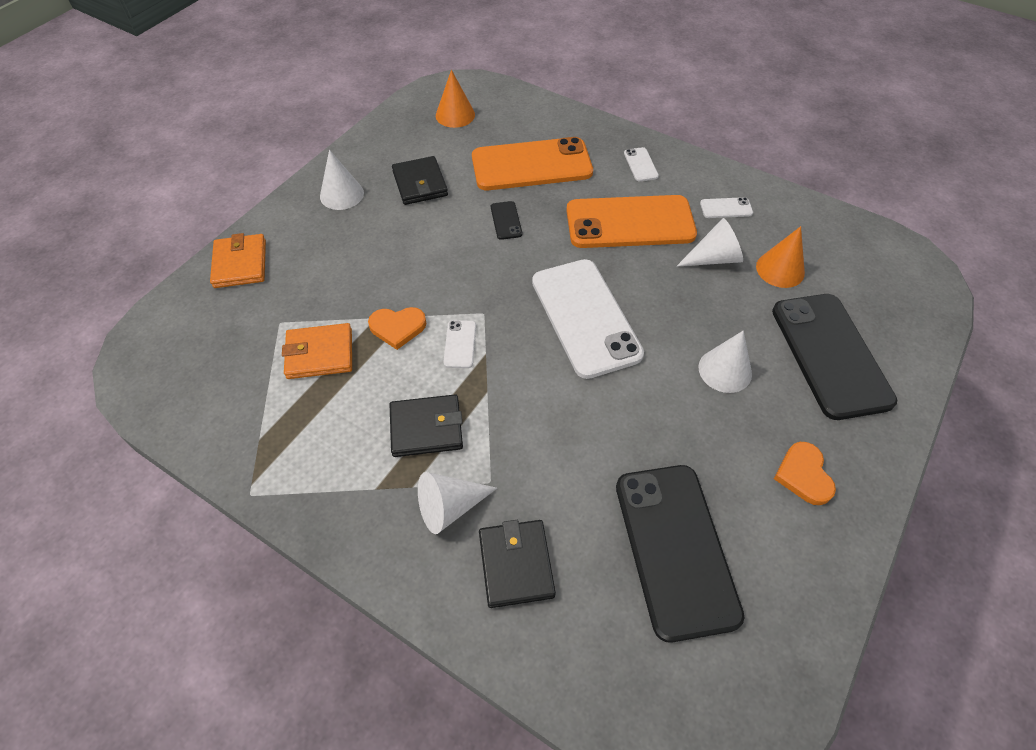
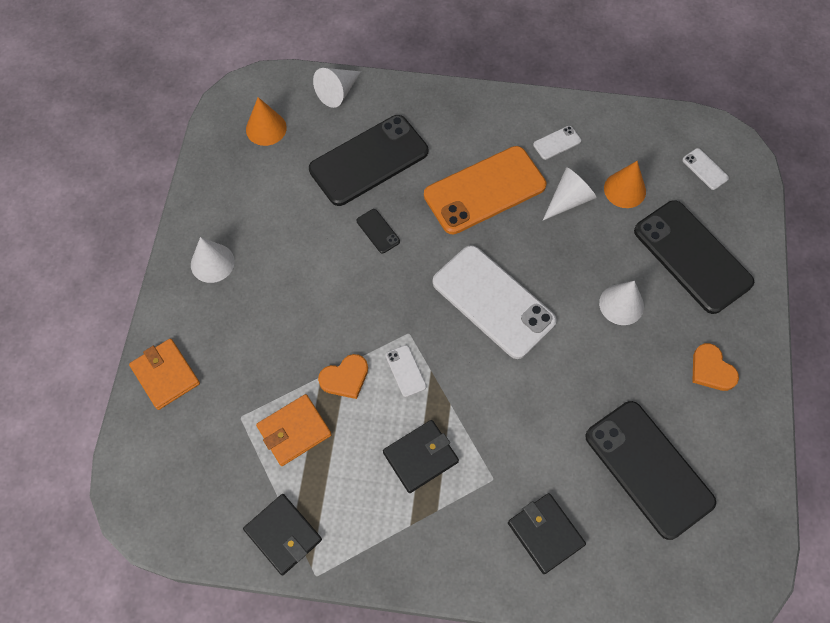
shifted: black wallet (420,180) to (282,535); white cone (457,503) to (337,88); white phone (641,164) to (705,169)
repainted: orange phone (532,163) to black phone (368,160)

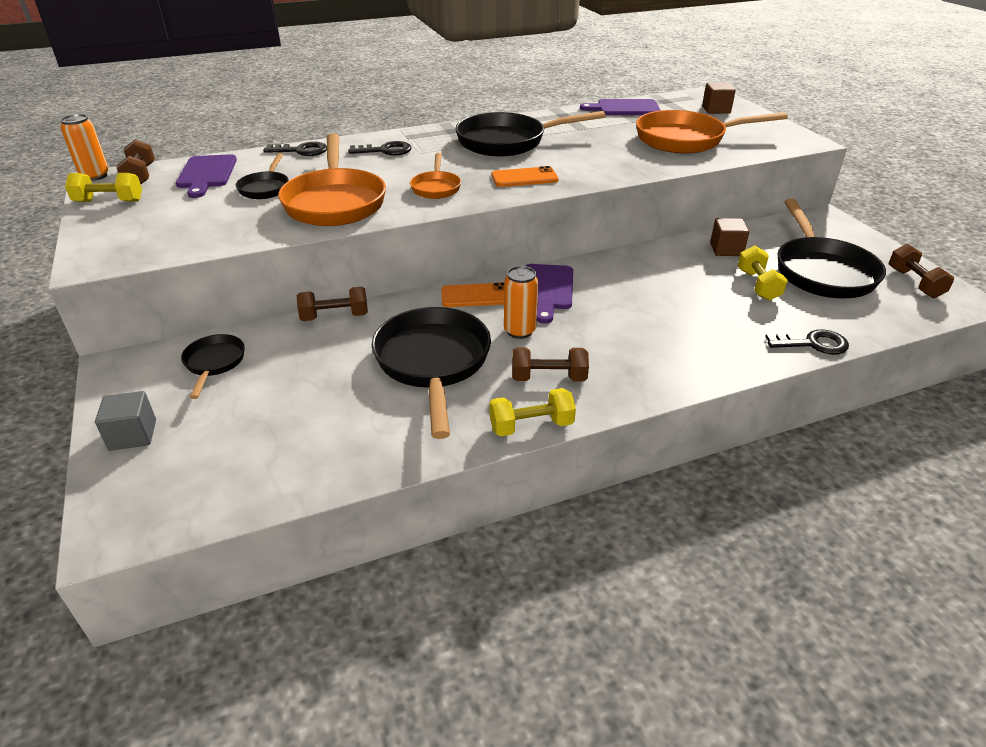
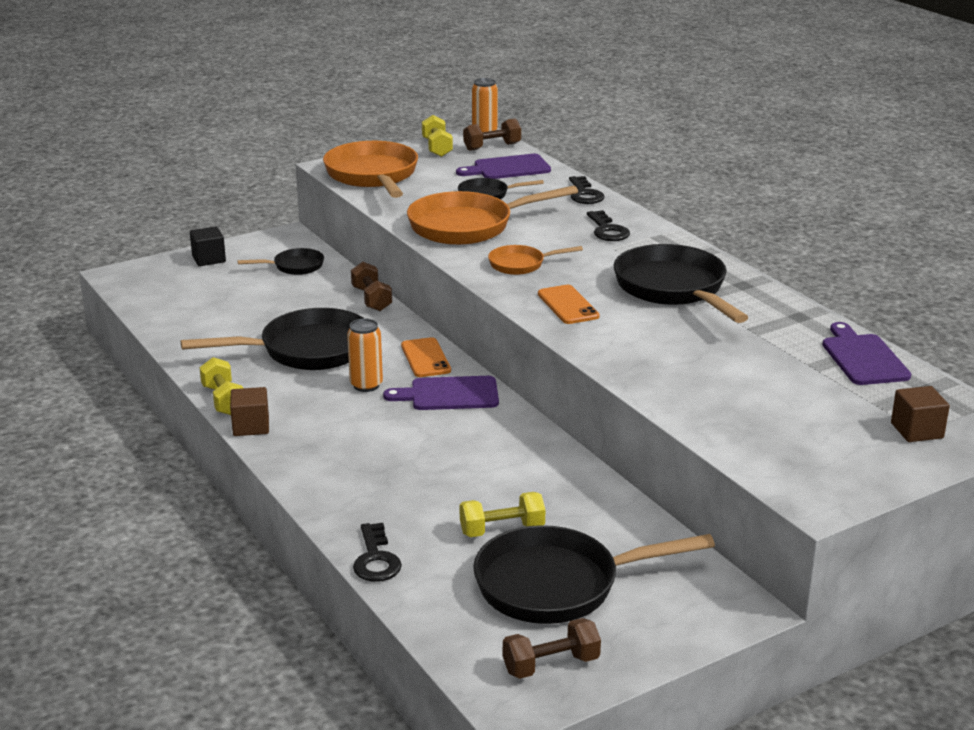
gone: brown dumbbell (550,364)
shifted: orange pan (712,132) to (370,169); brown cube (729,237) to (249,411)
repainted: grey cube (125,421) to black cube (208,246)

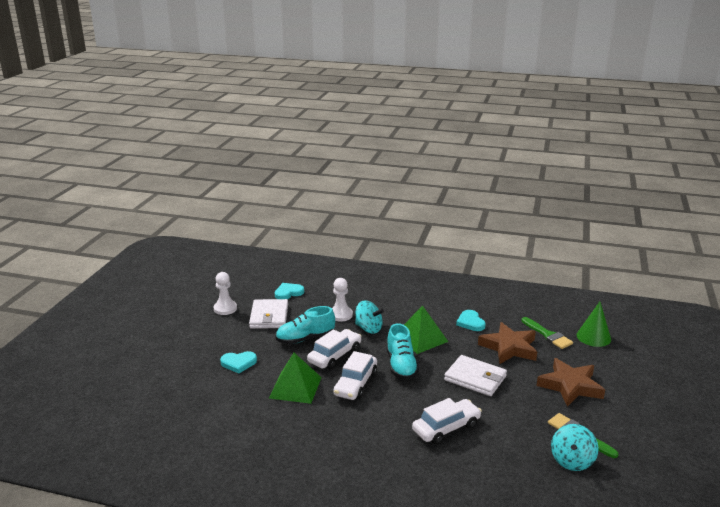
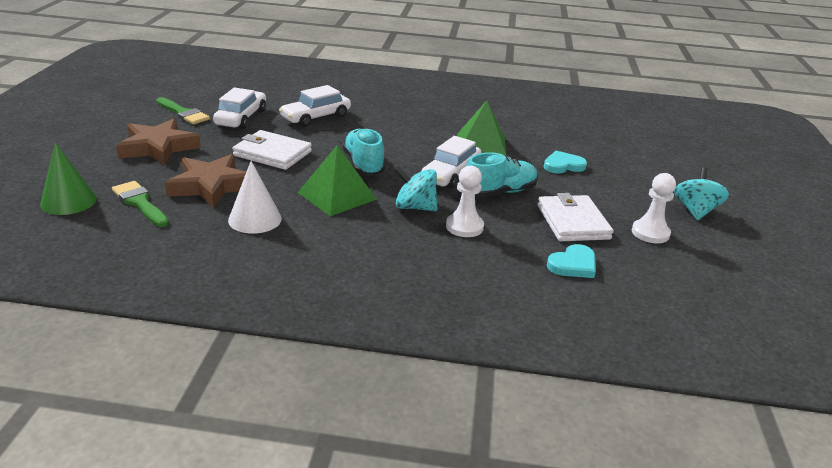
shifted: white car (355,375) to (239,108); turquoise spinning top (575,447) to (701,193)
swapped: turquoise heart (471,320) to white cone (255,197)

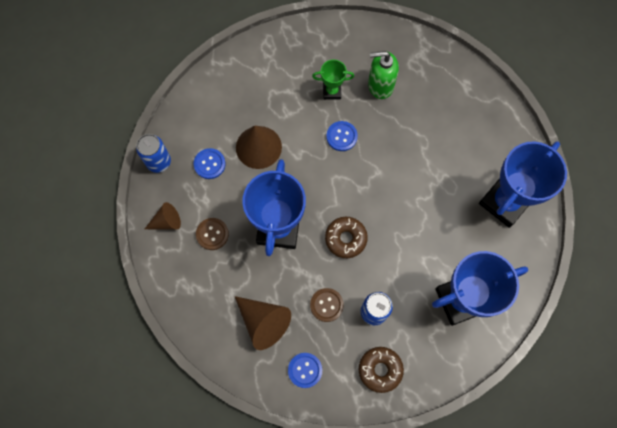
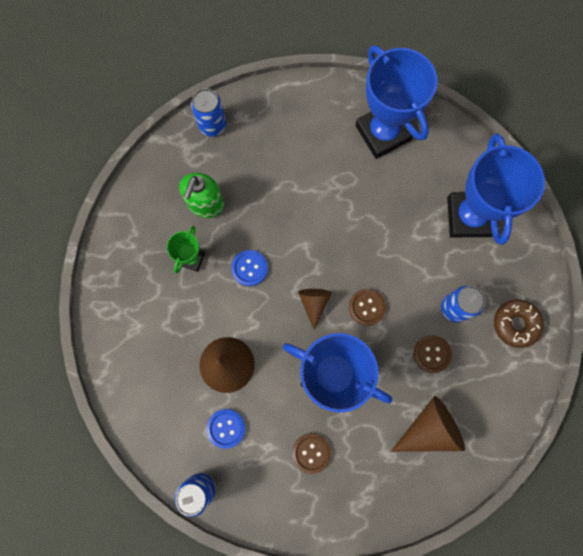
gone: blue button (305,370)
new: blue can (208,113)
shifted: brown cone (163,216) to (315,309)
swapped: brown donut (346,237) to brown button (367,307)

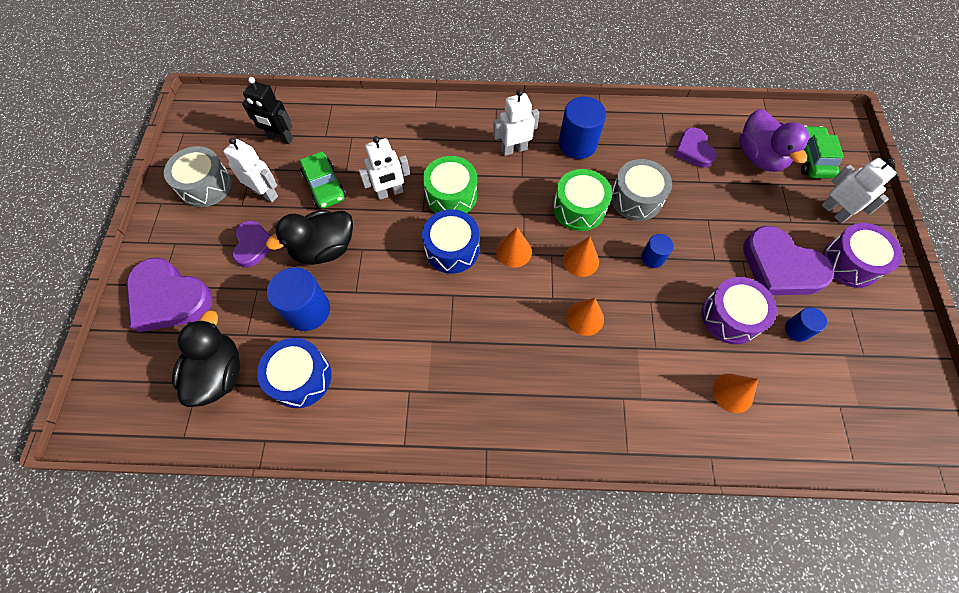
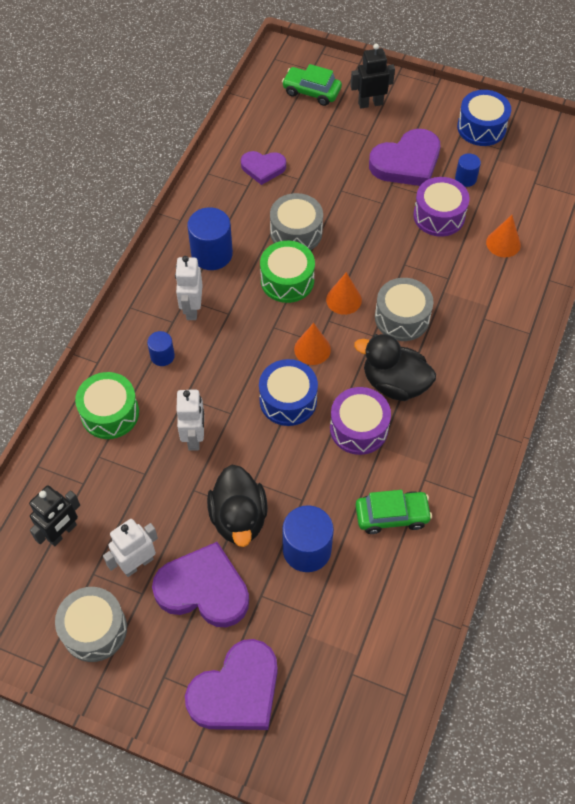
gone: purple duck (774,140)
shifted: black duck (206,358) to (395,367); blue drum (294,373) to (484,118); green car (323,180) to (393,512); green drum (450,184) to (107,405); blue cylinder (657,251) to (161,348); purple drum (862,255) to (360,421)
swapped: orange cone (585,317) to grey drum (404,309)
repainted: white robot (859,190) to black robot (372,76)
scaled: purple heart (252,244) = (200,584) x1.69

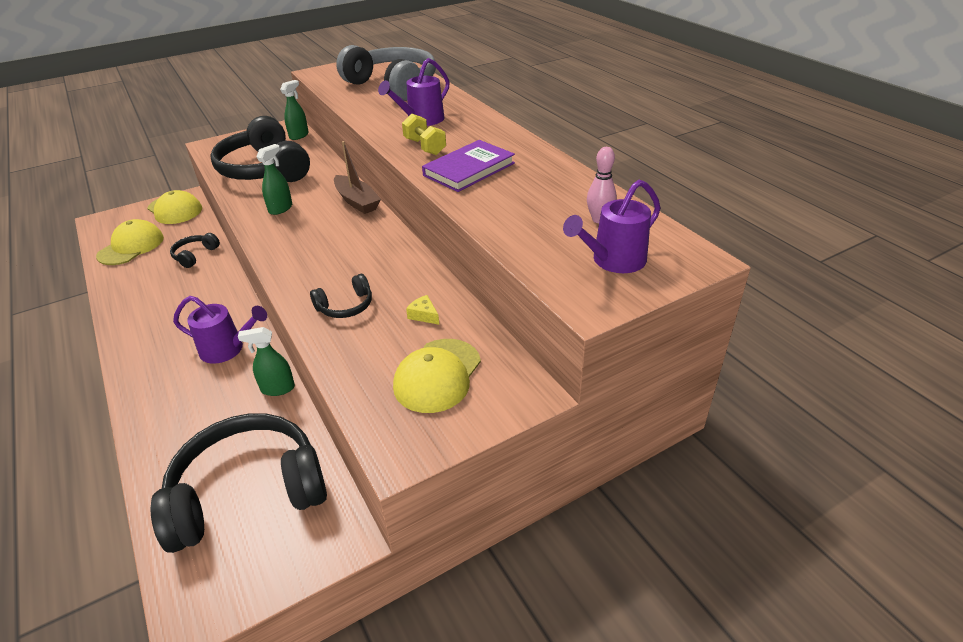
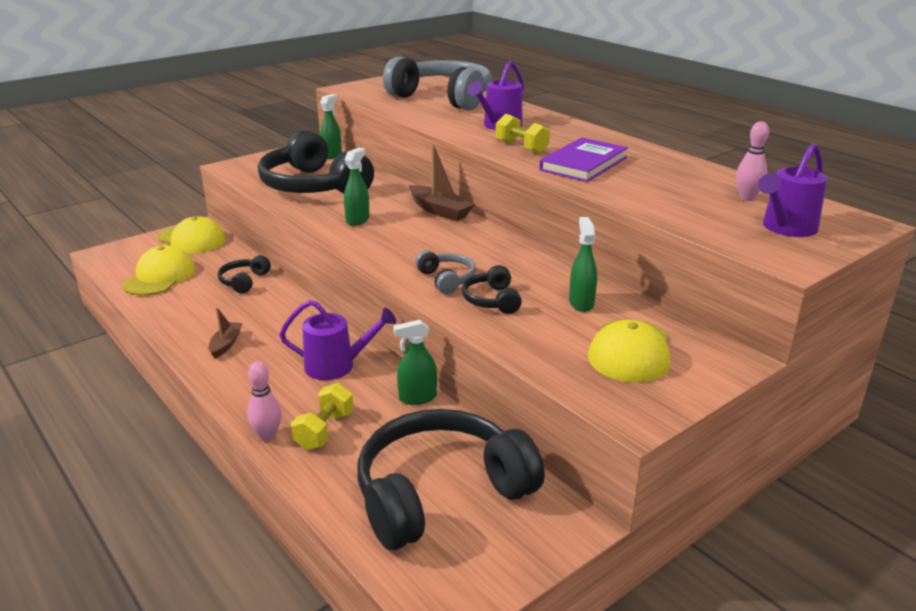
new: brown boat (225,332); pink bowling pin (264,401); yellow dumbbell (322,416); grey headphones (445,272)
swapped: yellow cheese (422,310) to green spray bottle (583,264)
rotated: black headphones (341,296) = (492,289) 120 degrees clockwise

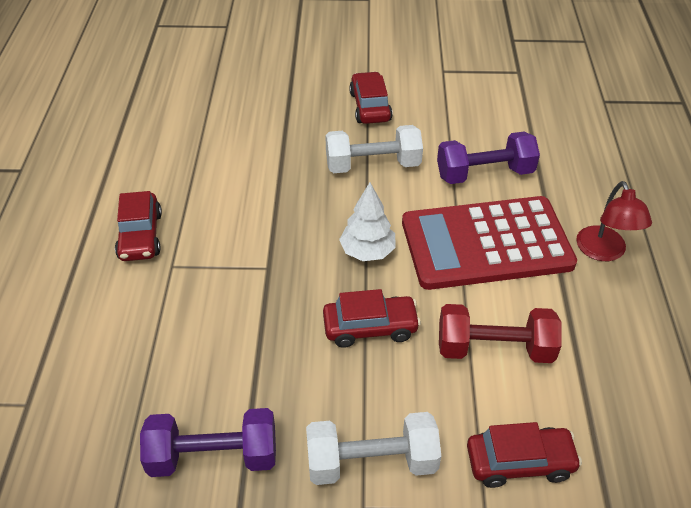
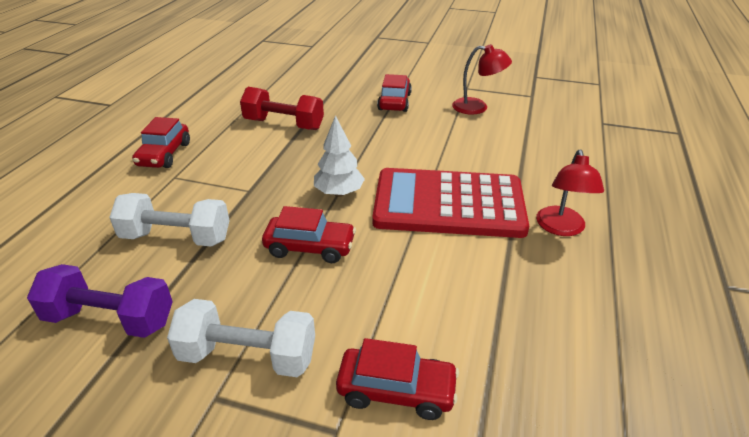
gone: purple dumbbell (488,158)
new: red lamp (482,79)
shifted: white dumbbell (374,149) to (169,220); red dumbbell (500,333) to (282,108)

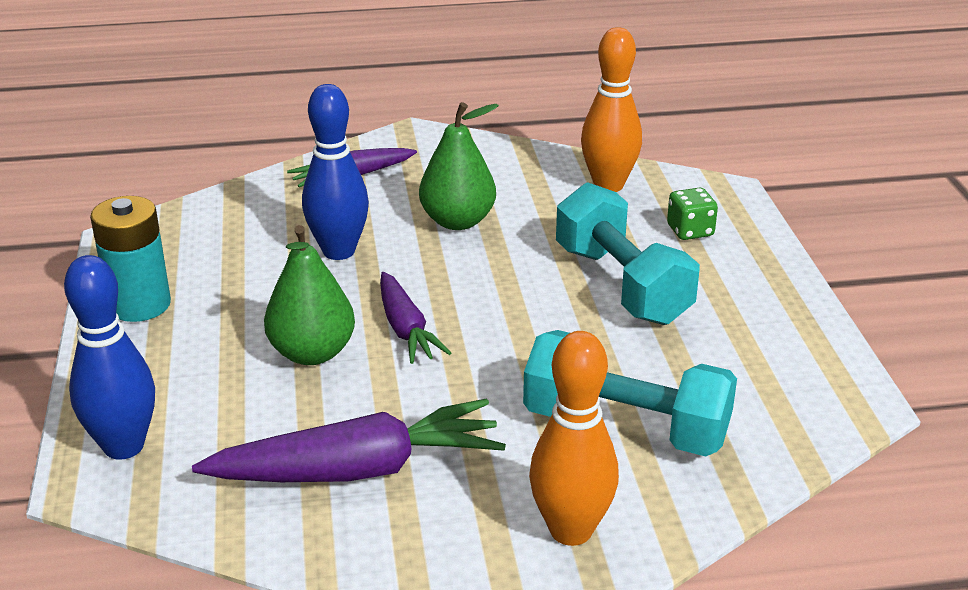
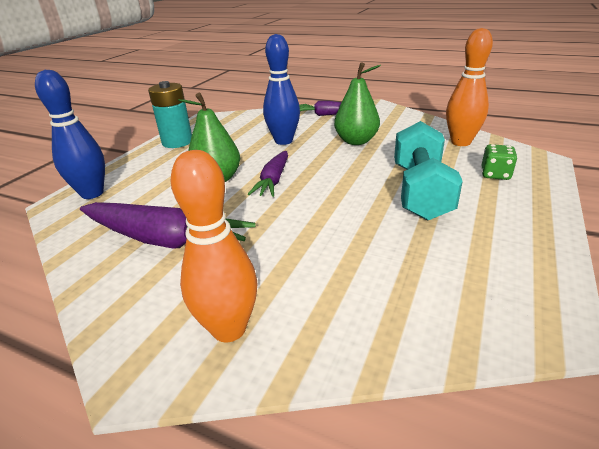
gone: turquoise dumbbell (630,393)

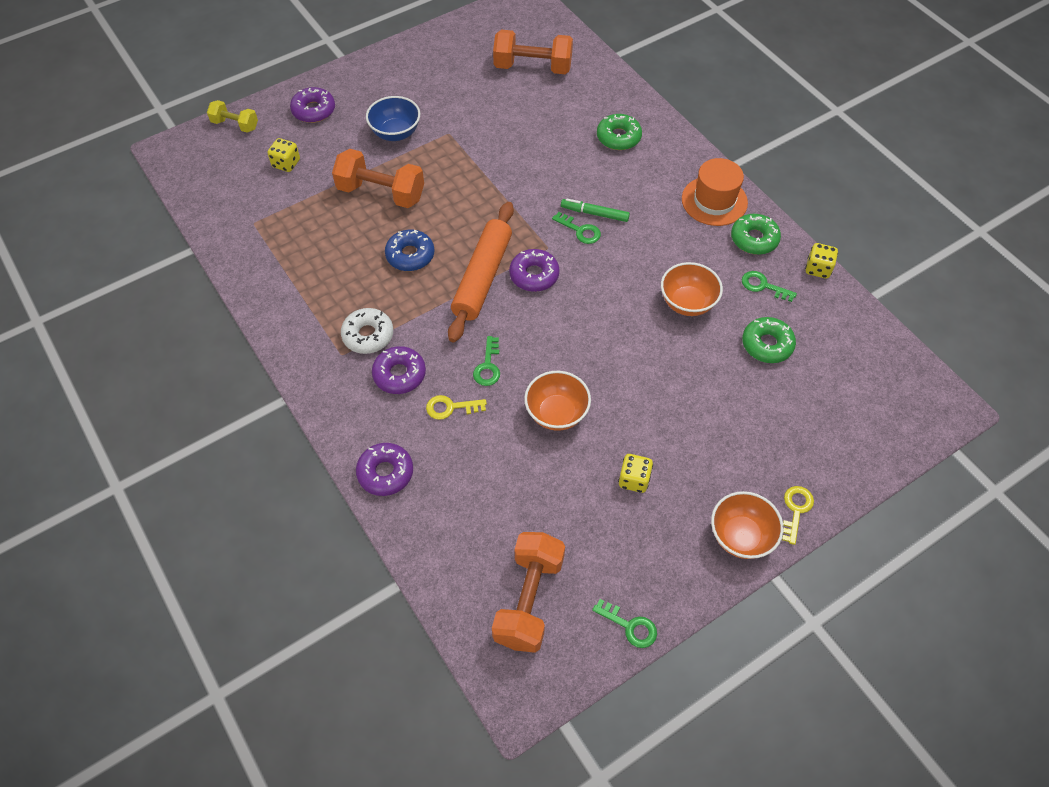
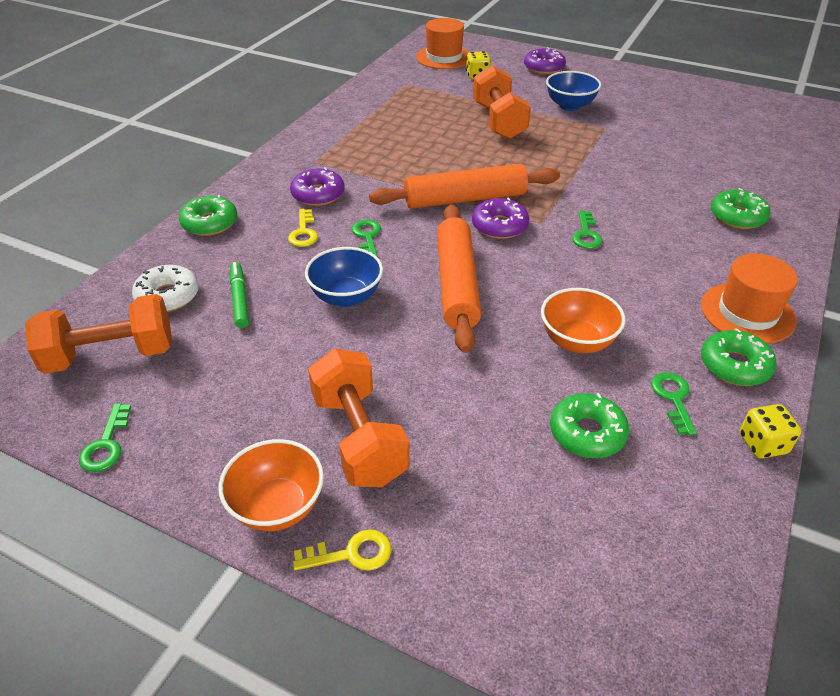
gone: yellow dumbbell (232,116); blue donut (409,250); yellow dice (635,473)
new: orange hat (442,43); orange rolling pin (459,278)
shifted: white donut (367,331) to (165,288); orange dumbbell (533,52) to (359,418); green marker (595,210) to (239,295)
repainted: purple donut (384,469) to green donut (208,215); orange bowl (557,401) to blue bowl (344,277)
rotated: yellow key (456,407) = (303,228) 150 degrees counterclockwise; green key (486,361) = (366,238) 105 degrees clockwise

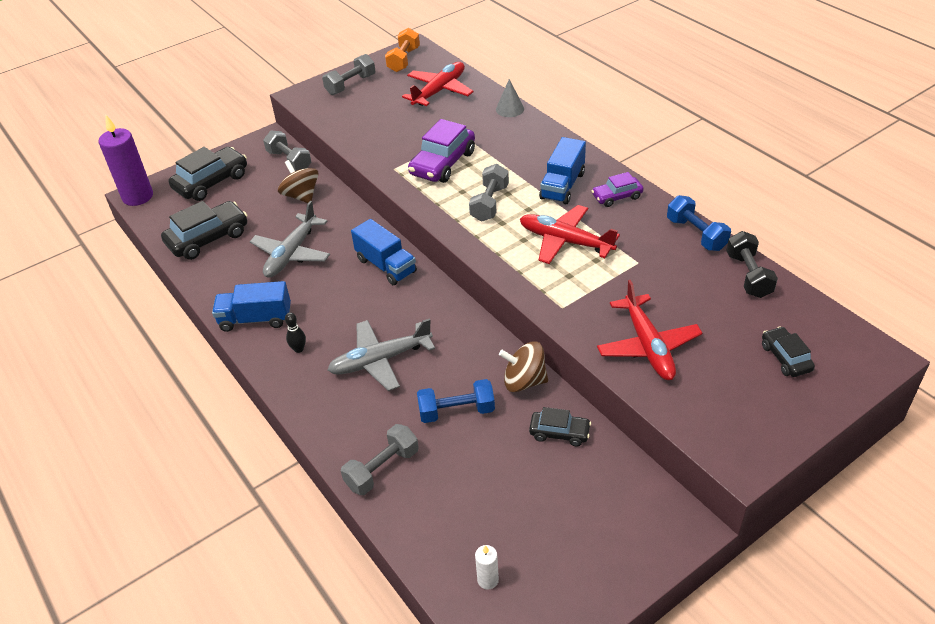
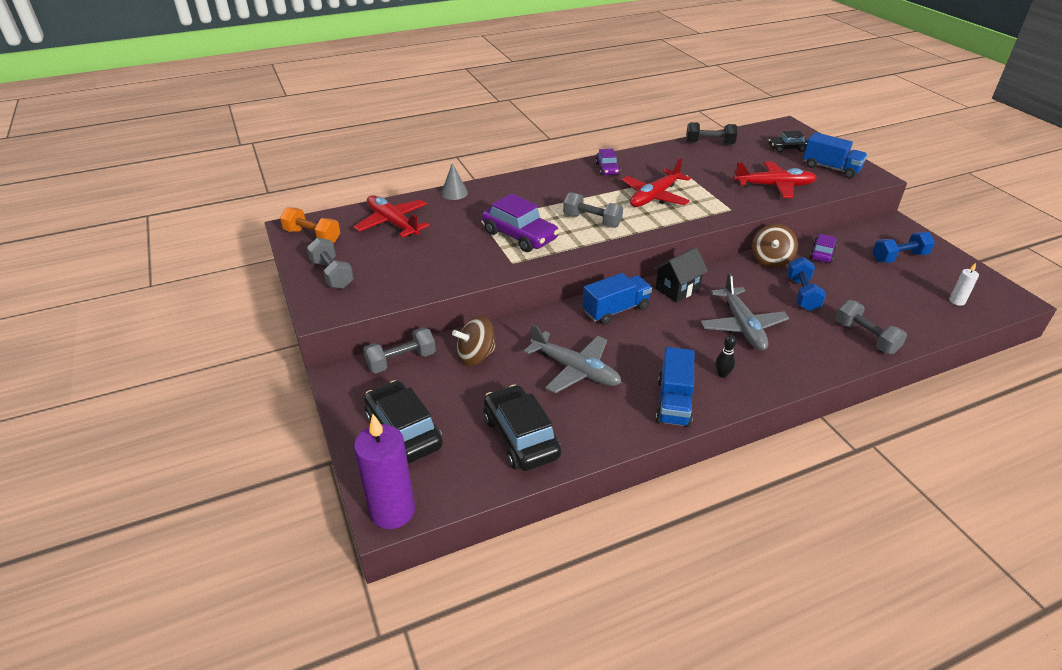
new: black house (681,274)
shifted: blue truck (562,170) to (835,155); blue dumbbell (699,223) to (903,247)
repainted: black car (560,426) to purple car (823,248)

